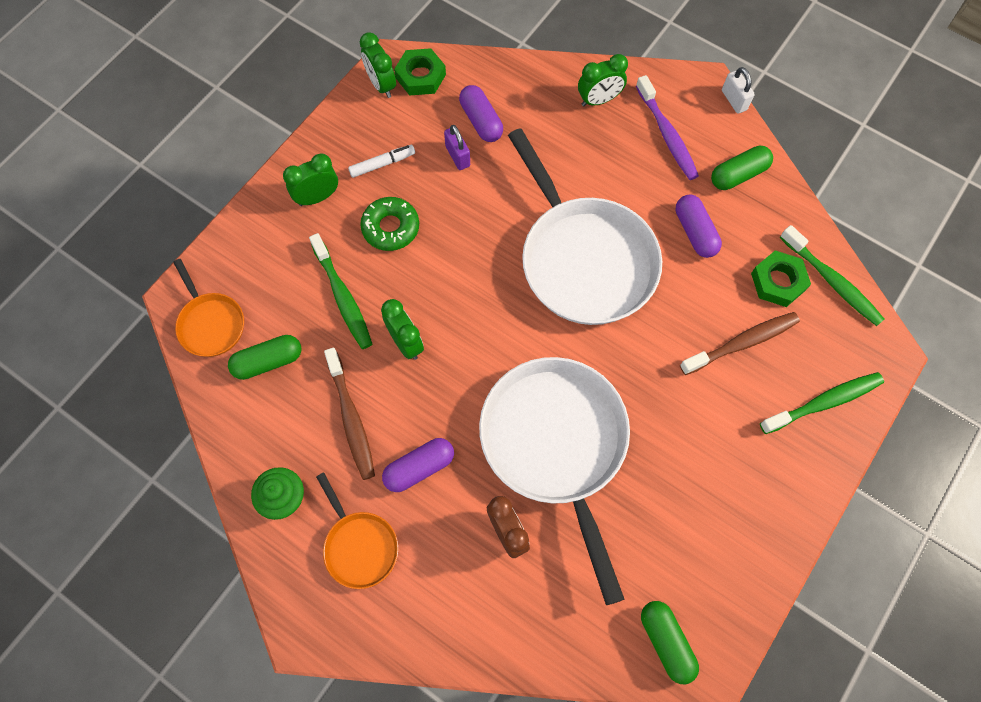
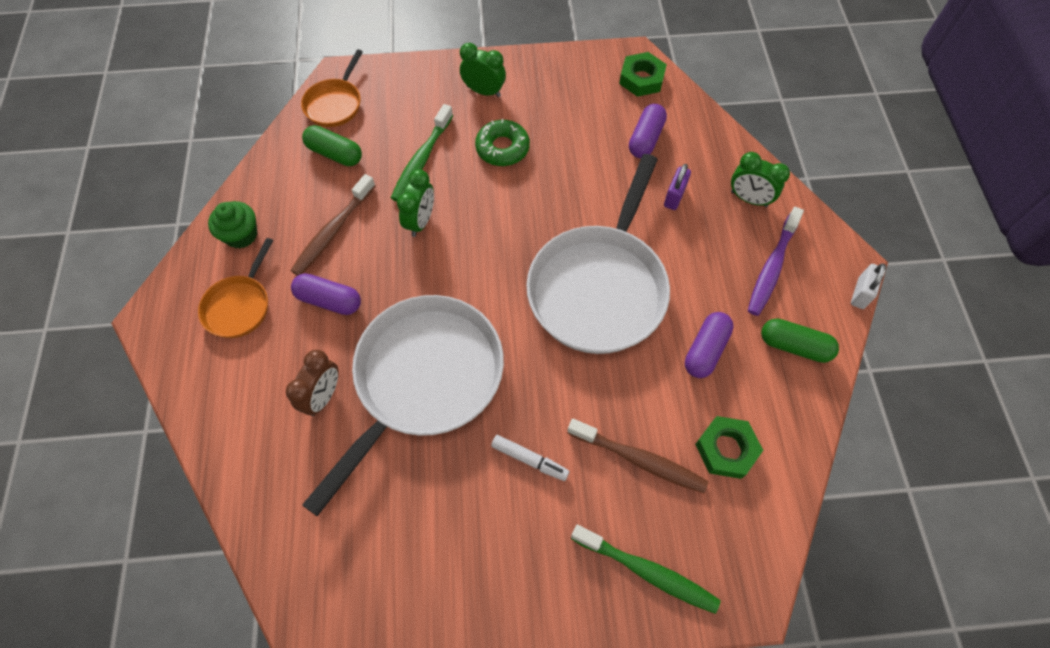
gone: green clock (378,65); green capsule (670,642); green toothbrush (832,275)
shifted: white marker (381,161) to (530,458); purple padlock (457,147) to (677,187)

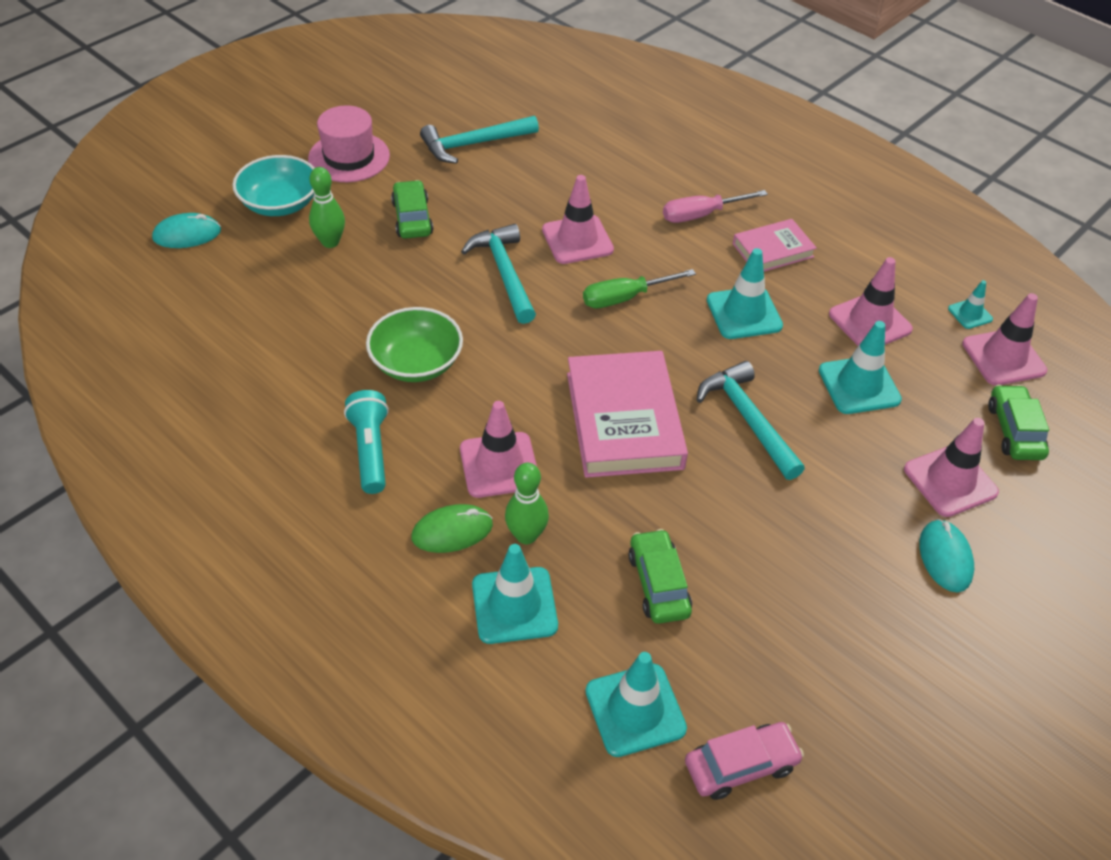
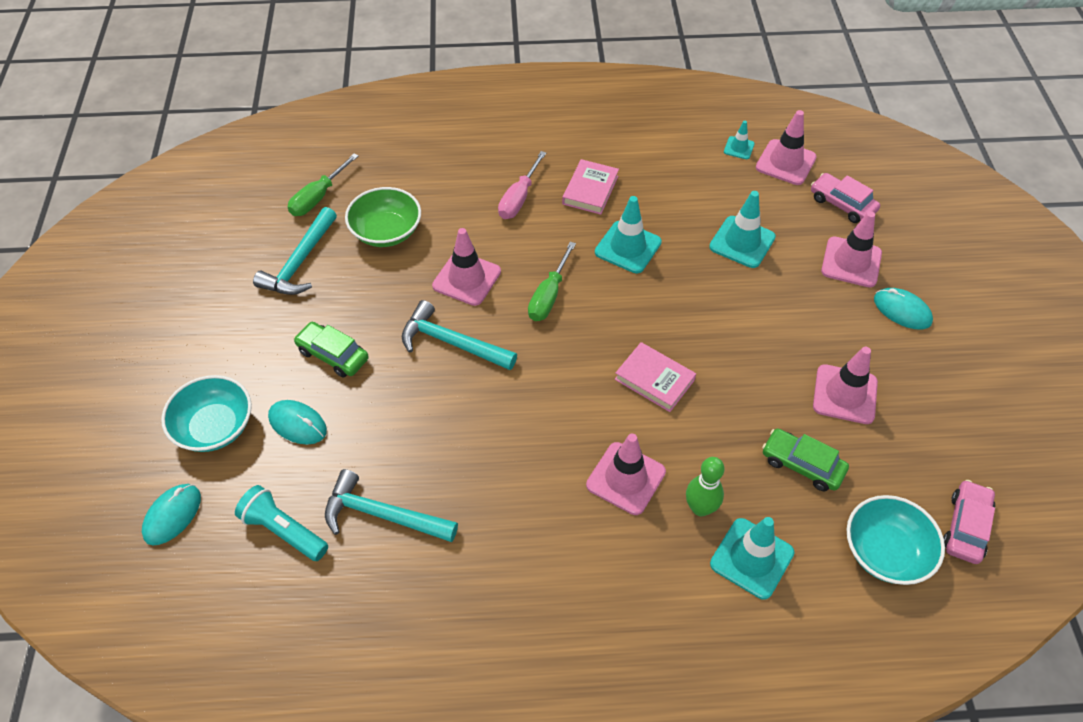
gone: pink hat (349,143); green mouse (452,528)
new: green screwdriver (323,184)
shifted: turquoise flashlight (366,442) to (281,523); green bowl (414,344) to (383,217); turquoise hammer (751,420) to (391,505); pink traffic cone (871,301) to (845,385)
swapped: green bowling pin (327,207) to turquoise mouse (297,422); turquoise traffic cone (636,704) to turquoise bowl (895,540)
repainted: green car (1018,422) to pink car (845,198)
scaled: pink book (627,414) = (655,377) x0.56

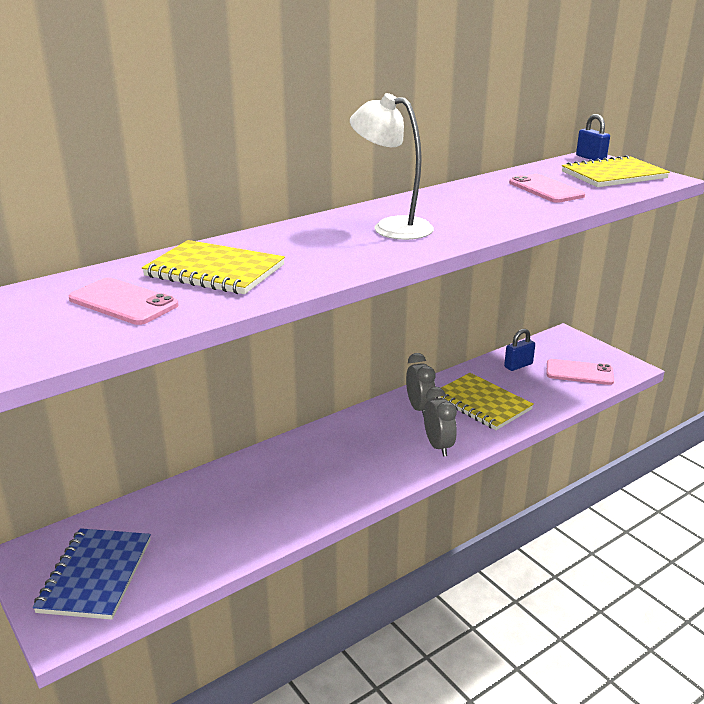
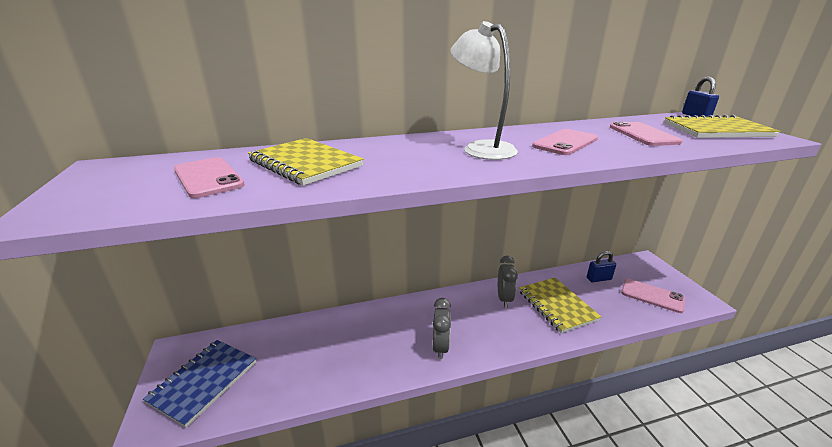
new: pink phone (565,142)
shifted: grey clock (440,421) to (442,328)

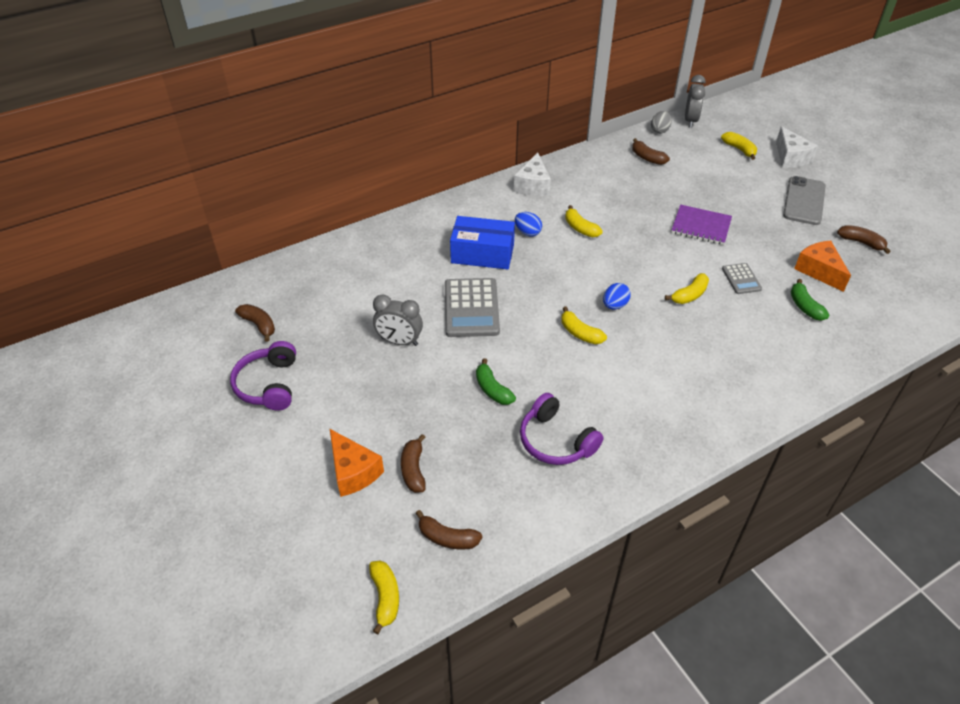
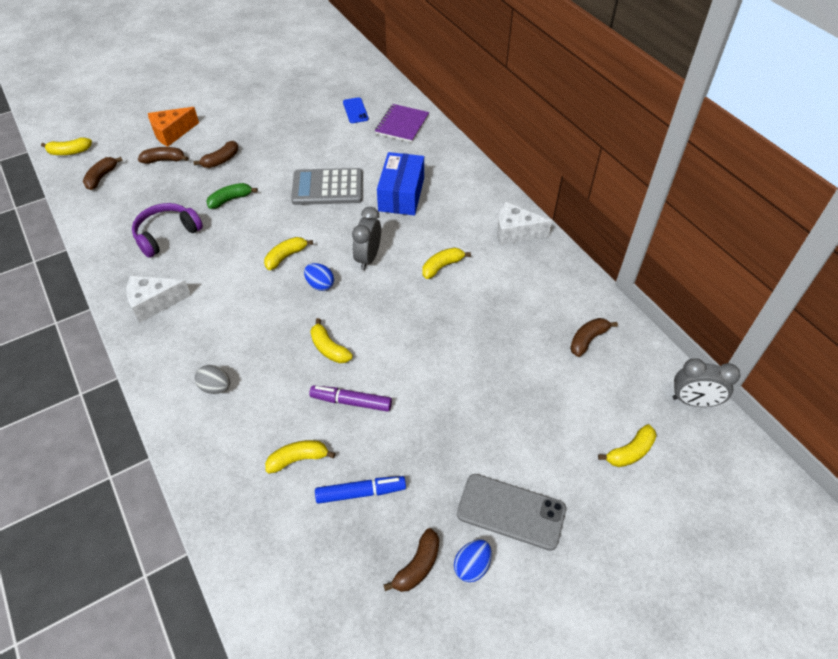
gone: purple headphones (263,376)
new: blue phone (356,110)
shifted: brown banana (255,323) to (215,154); grey clock (398,320) to (366,238); blue egg (528,224) to (473,561); grey egg (661,122) to (212,379); purple notebook (701,224) to (402,123); white cheese (797,147) to (158,299)
swapped: grey calculator (742,278) to purple marker (350,398); orange cheese (822,266) to blue marker (360,490)
repainted: green banana (810,300) to yellow banana (300,457)

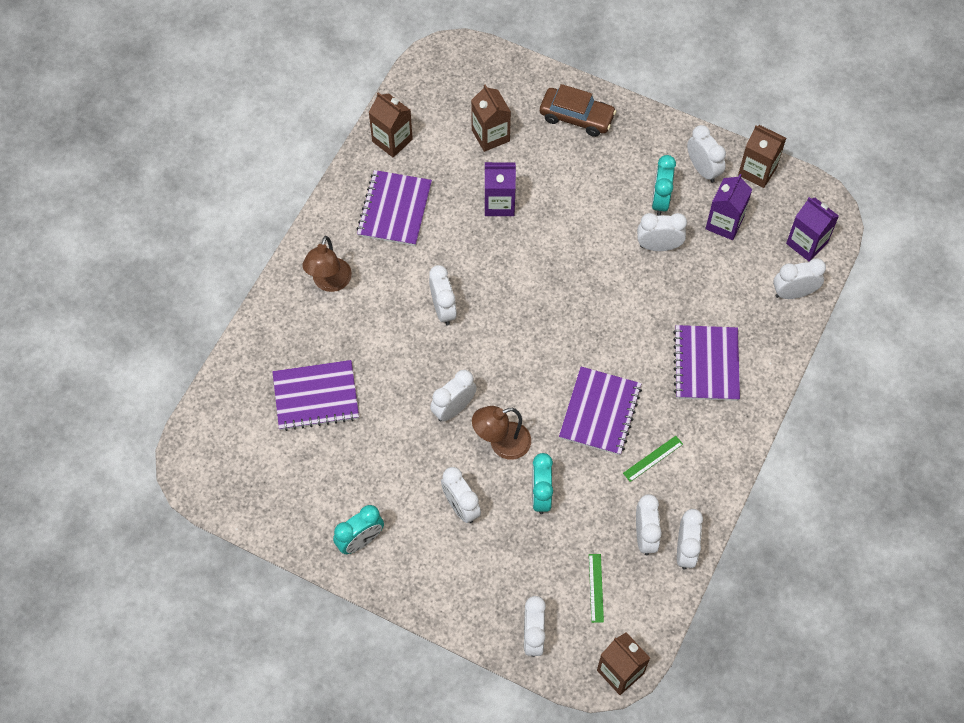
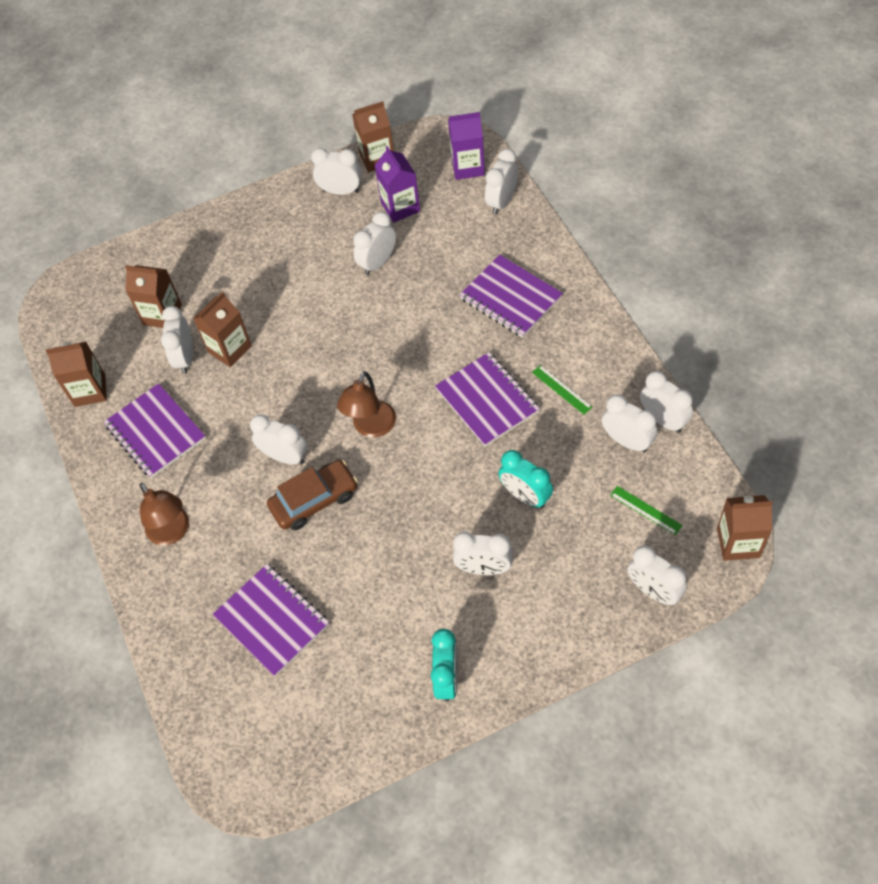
gone: turquoise clock (664,185)
shifted: white clock (453,396) to (177,340); brown lamp (501,433) to (366,404); brown car (578,110) to (312,495)
repainted: purple carton (500,189) to brown carton (222,329)
rotated: purple notebook (315,395) = (270,620) 75 degrees counterclockwise; green ruler (653,459) = (562,389) 45 degrees counterclockwise

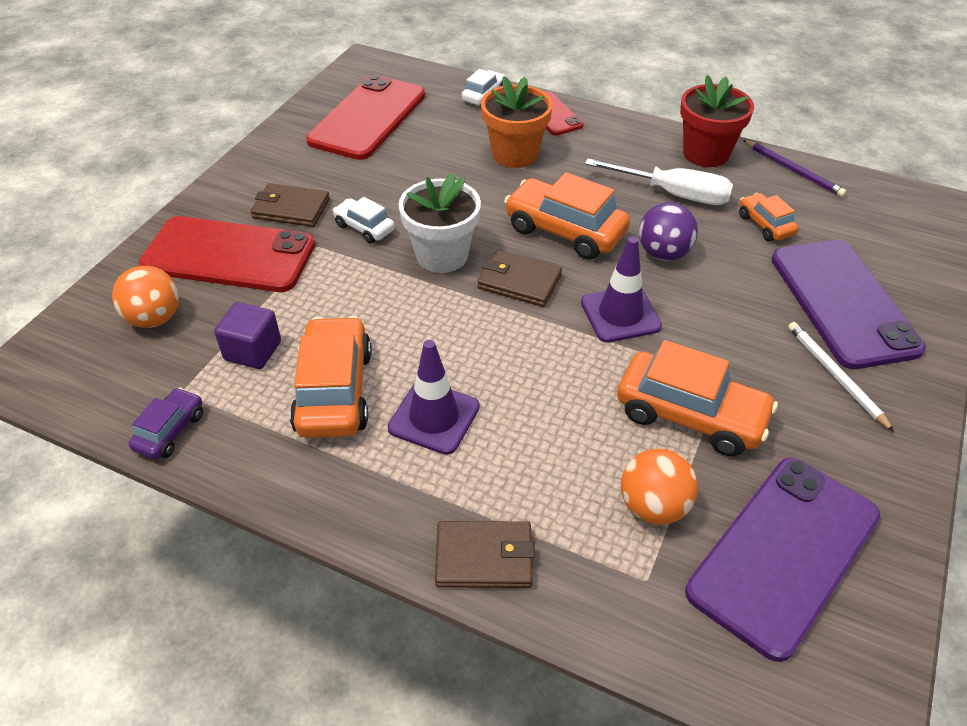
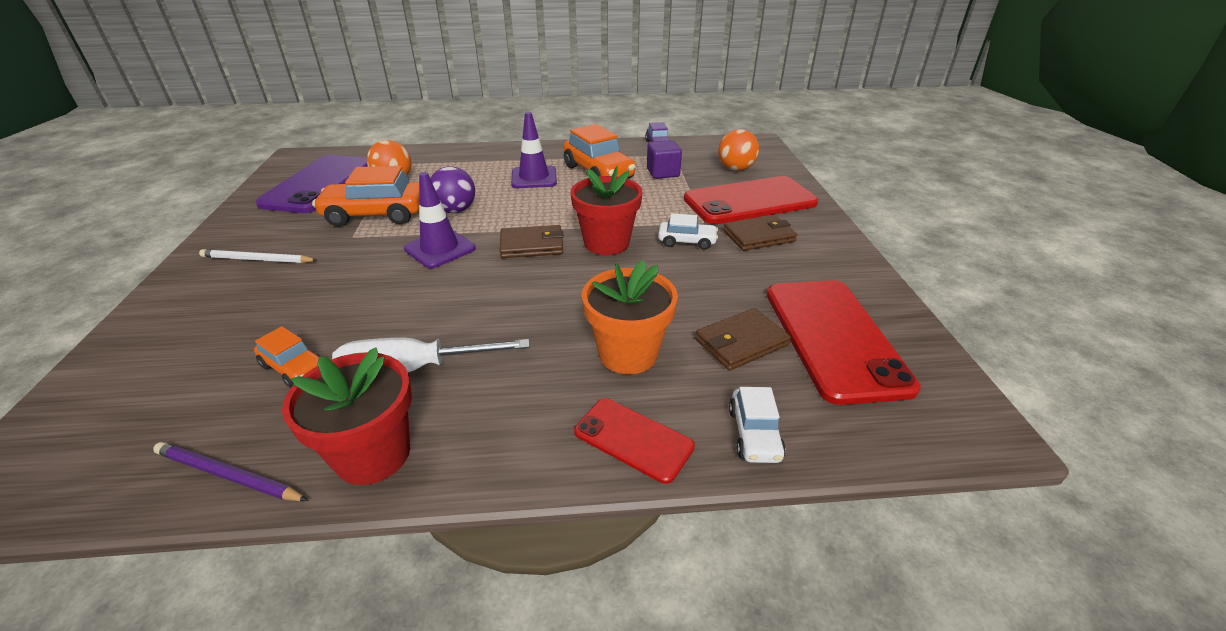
gone: orange car (567,216); purple phone (848,304)
shifted: brown wallet (485,554) to (743,339); purple ball (668,231) to (452,189)
repainted: white flower pot (439,223) to red flower pot (606,210)
rotated: white pencil (841,377) = (258,256) 150 degrees clockwise

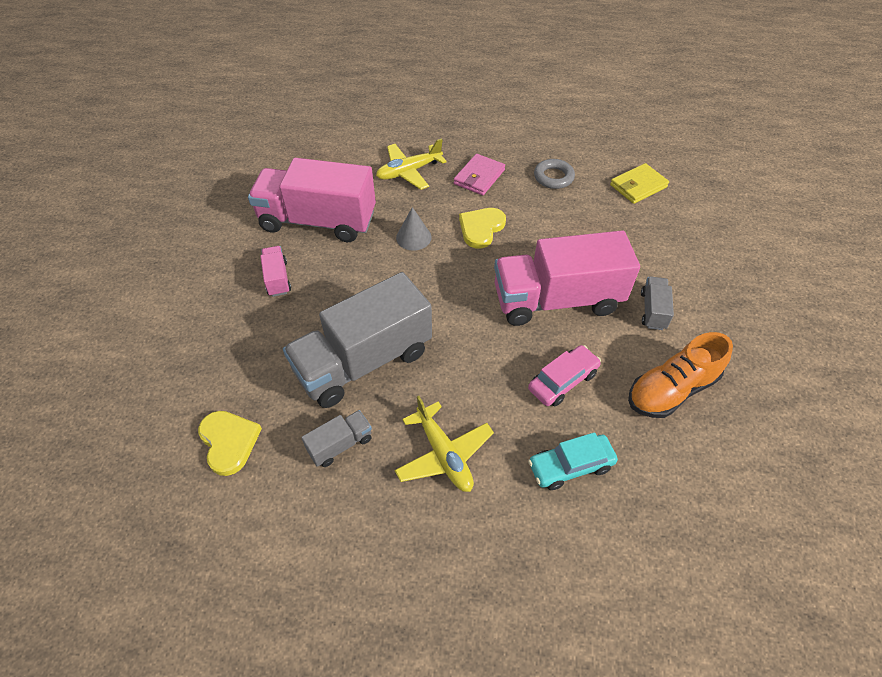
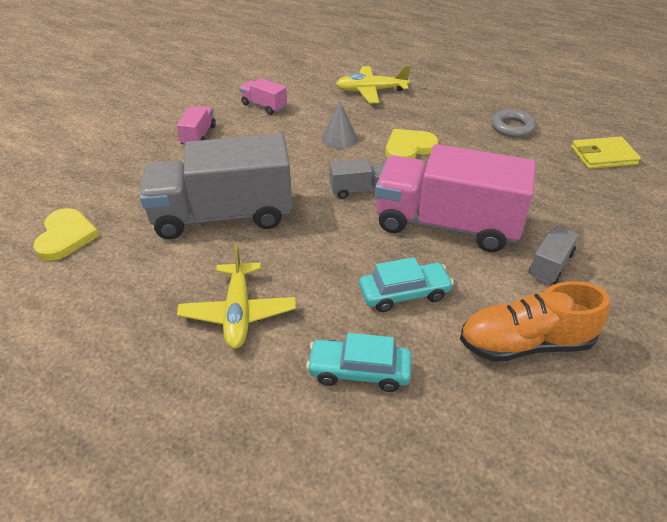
gone: pink wallet (479,174)
shifted: grey truck (336,438) to (356,179)
repainted: pink car (564,375) to turquoise car (406,284)
scaled: pink truck (312,200) = (263,96) x0.43

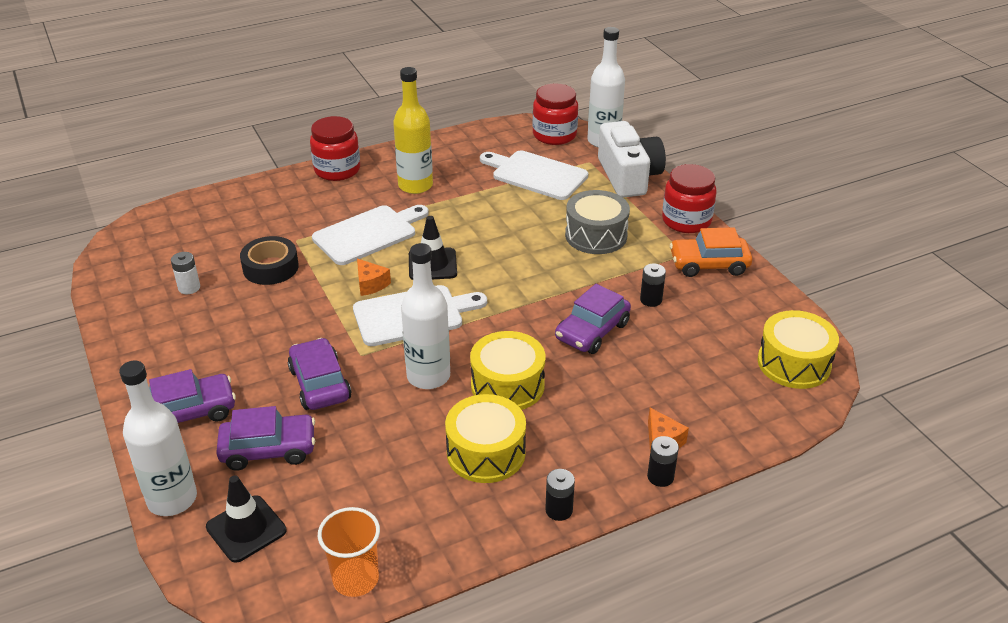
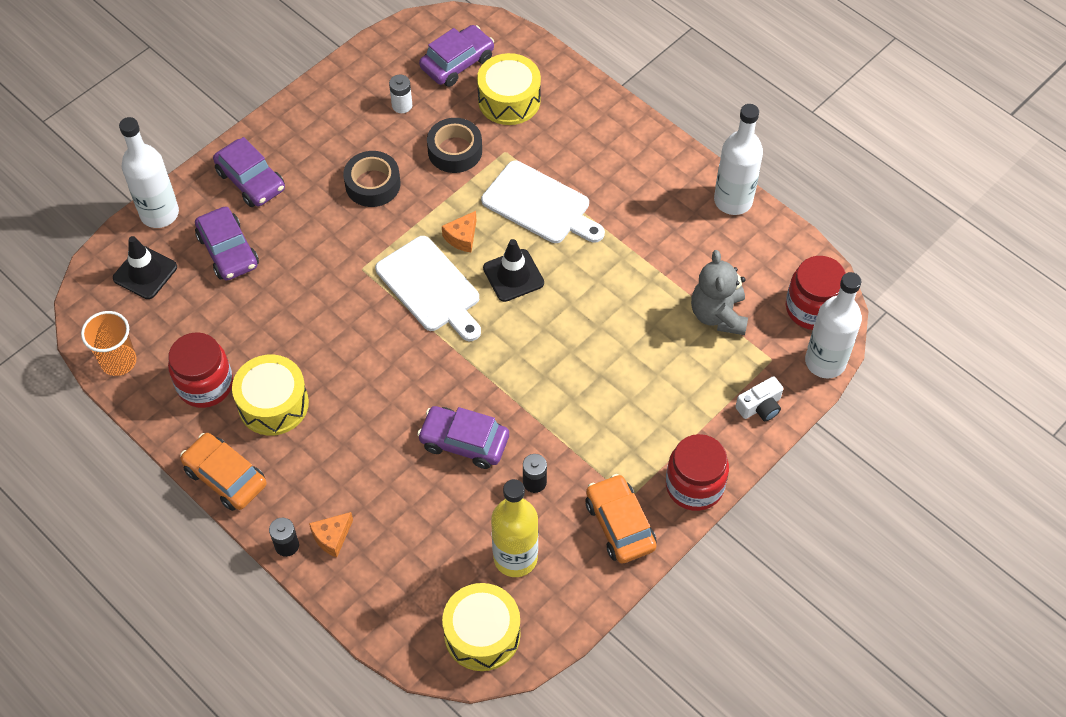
gone: grey drum (597,222)
new: black tape (372,179)
shifted: purple car (319,374) to (456,56); red jar (335,148) to (200,370); yellow bottle (413,130) to (514,528); white bottle (425,316) to (738,159); yellow drum (507,370) to (509,89)
swapped: white cutting board (534,175) to grey teddy bear (719,292); black battery (560,495) to orange car (223,472)
scaled: white camera (632,159) = (759,398) x0.48

